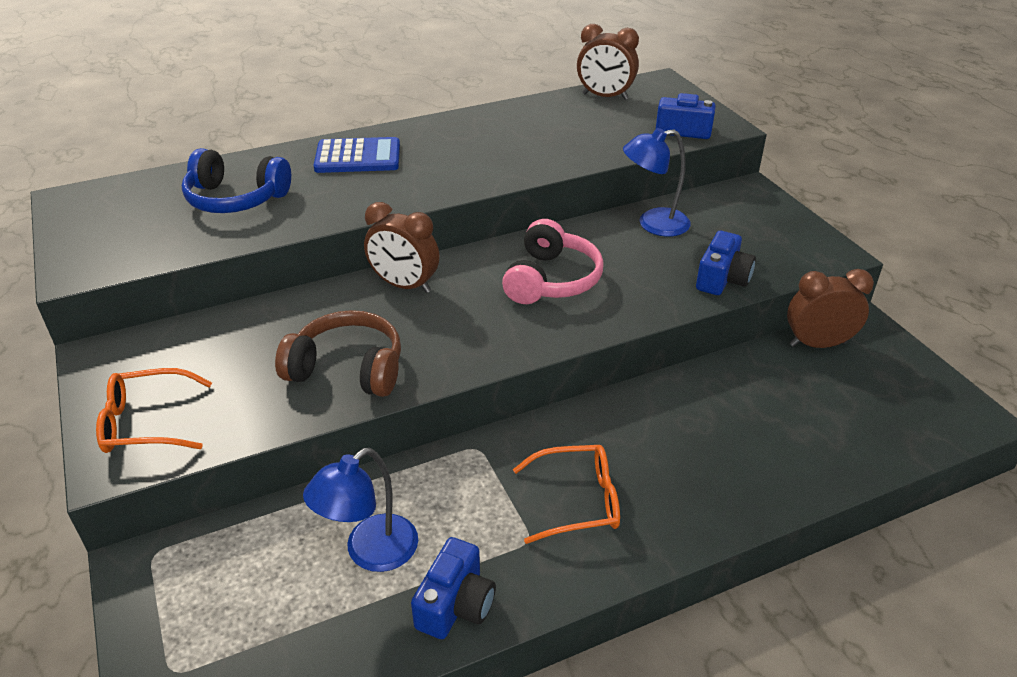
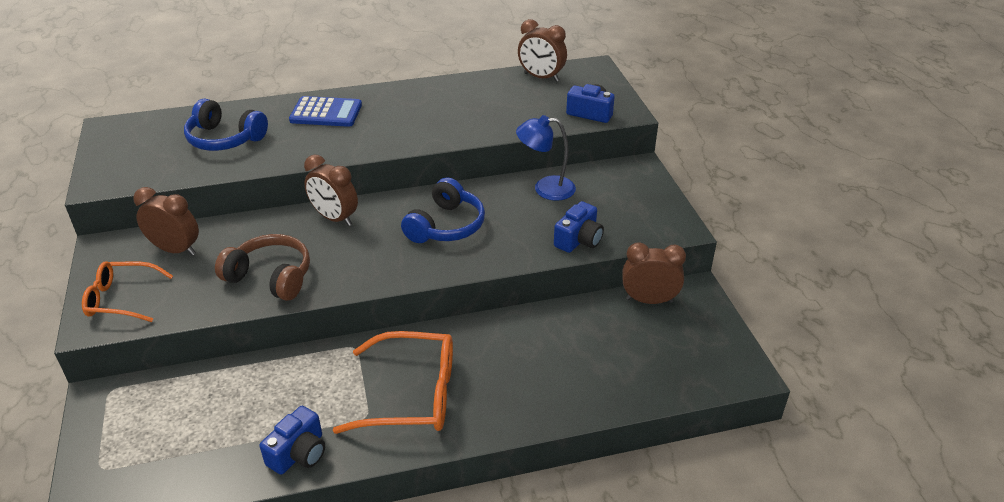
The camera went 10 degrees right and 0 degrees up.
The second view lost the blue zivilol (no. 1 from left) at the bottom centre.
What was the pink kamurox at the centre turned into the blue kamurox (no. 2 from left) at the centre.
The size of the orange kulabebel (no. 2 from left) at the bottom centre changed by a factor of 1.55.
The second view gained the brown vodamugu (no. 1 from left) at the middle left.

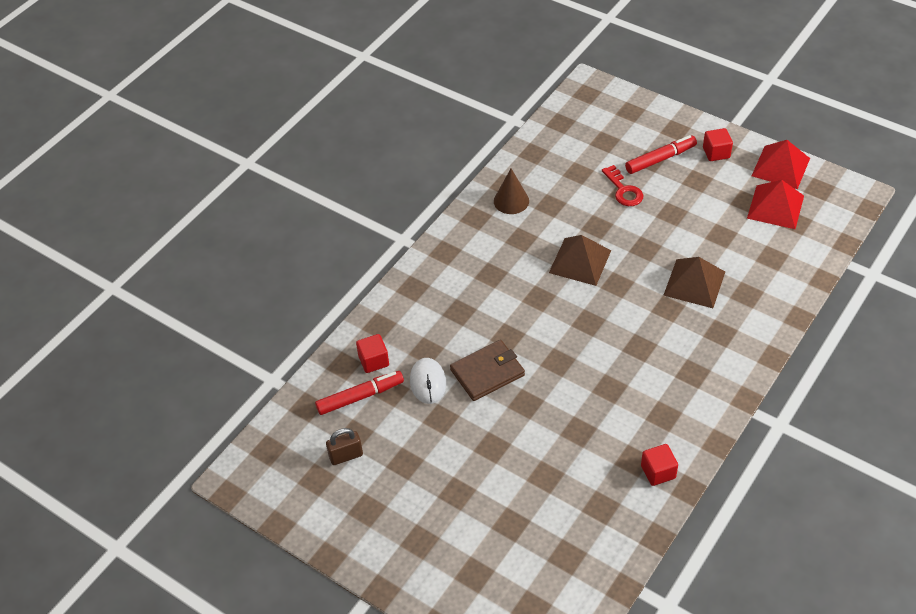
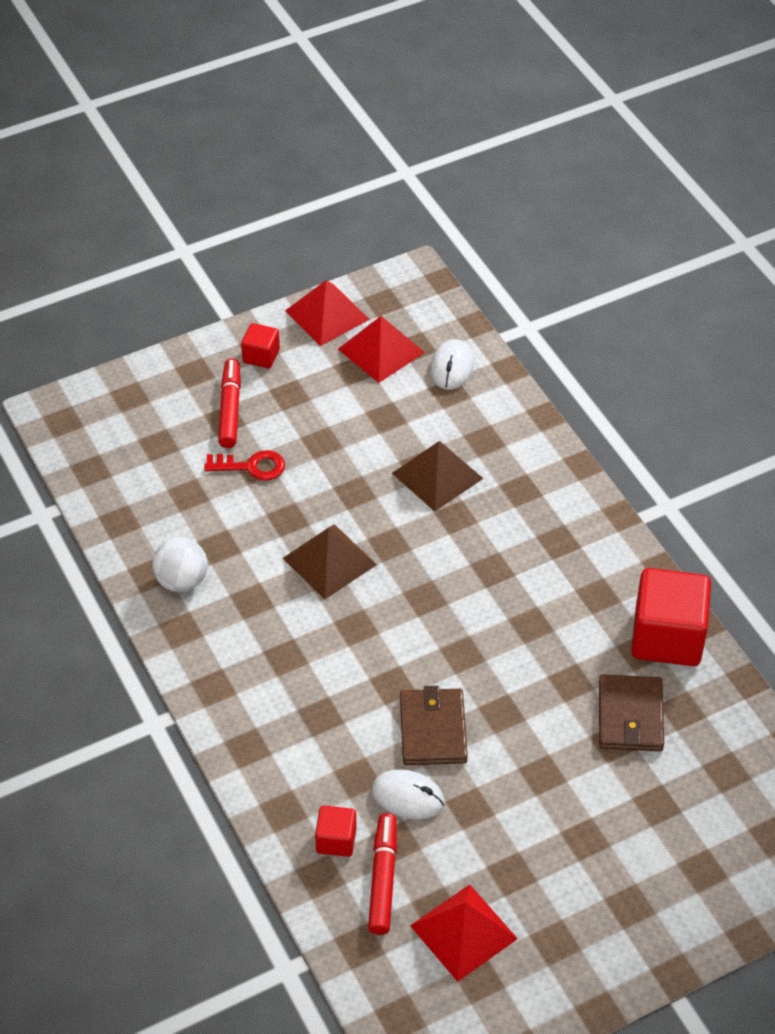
The camera went 65 degrees left and 0 degrees up.
Where the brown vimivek stood at the bottom centre, the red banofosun (no. 3 from left) came to stand at the bottom centre.
Where the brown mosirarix stood at the top centre, the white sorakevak came to stand at the middle left.
The size of the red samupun (no. 2 from left in the first image) at the bottom right changed by a factor of 2.02.
The second view gained the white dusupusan (no. 2 from left) at the centre.
The second view gained the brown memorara (no. 2 from left) at the bottom right.

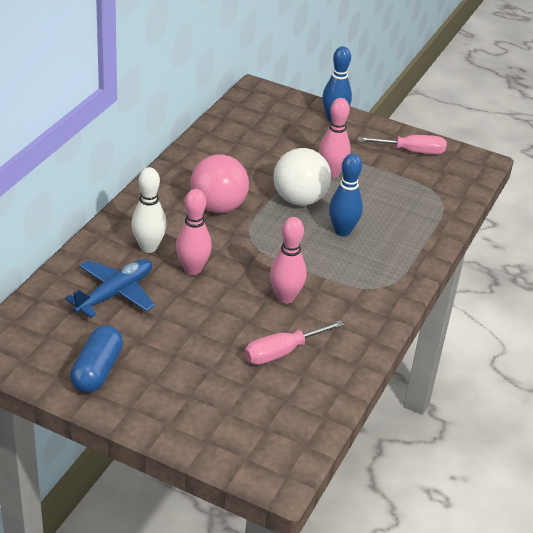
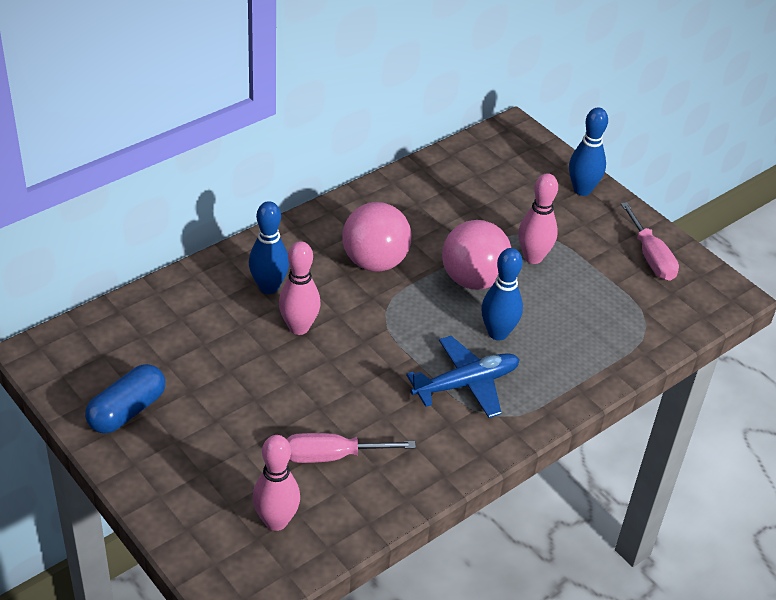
The camera went 25 degrees right and 5 degrees up.
The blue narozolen ended up elsewhere, having gone from the middle left to the centre.
What was the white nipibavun at the middle left turned into the blue nipibavun (no. 1 from left) at the centre.
The pink nipibavun (no. 2 from left in the first image) ended up elsewhere, having gone from the centre to the bottom centre.
What was the white sorakevak at the top centre turned into the pink sorakevak (no. 2 from left) at the centre.
The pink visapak (no. 2 from left) at the top right ended up facing another way, 45 degrees clockwise from before.

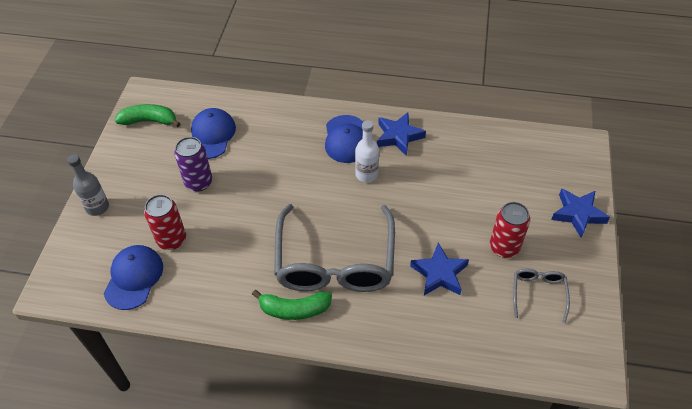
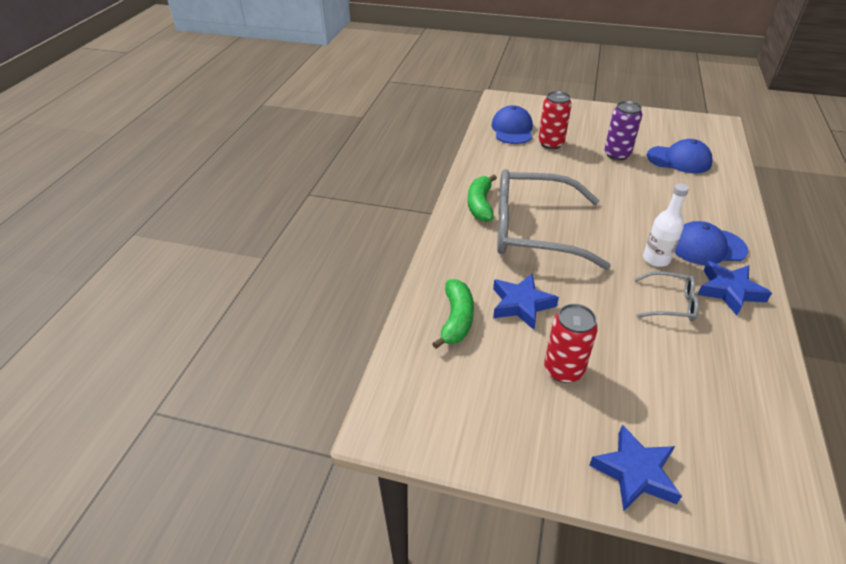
The camera went 95 degrees right and 10 degrees down.
The second view lost the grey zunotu at the middle left.
The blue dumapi (no. 1 from left) at the bottom left ended up facing another way, 105 degrees counterclockwise from before.
The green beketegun (no. 1 from left) ended up elsewhere, having gone from the top left to the centre.
The grey kulabebel (no. 2 from left) ended up elsewhere, having gone from the bottom right to the middle right.

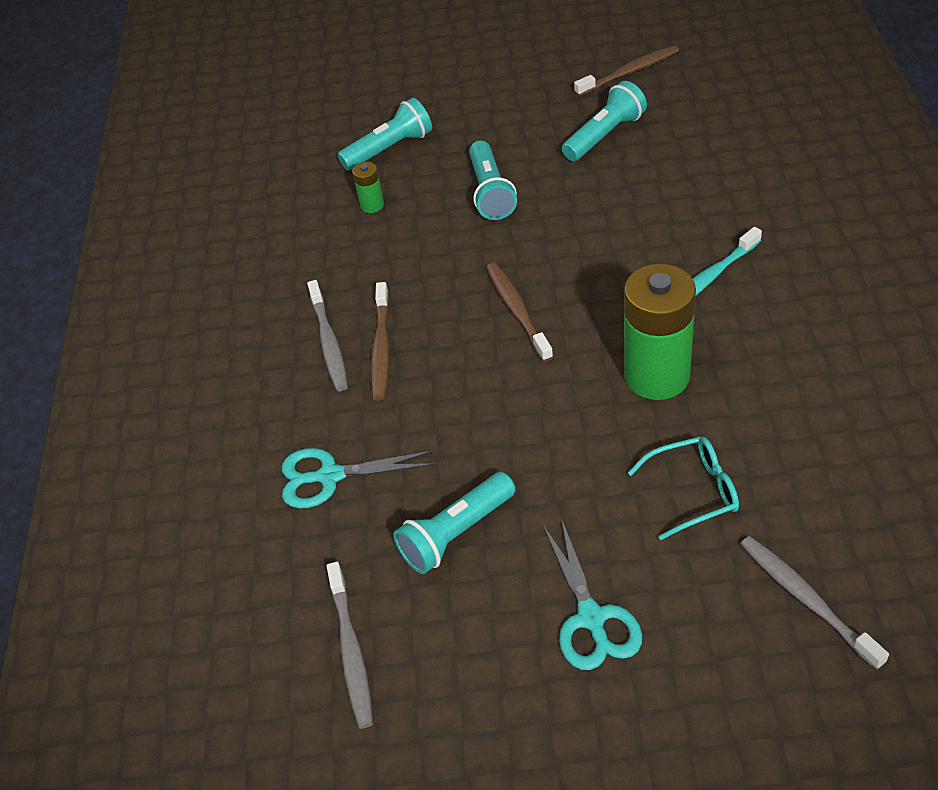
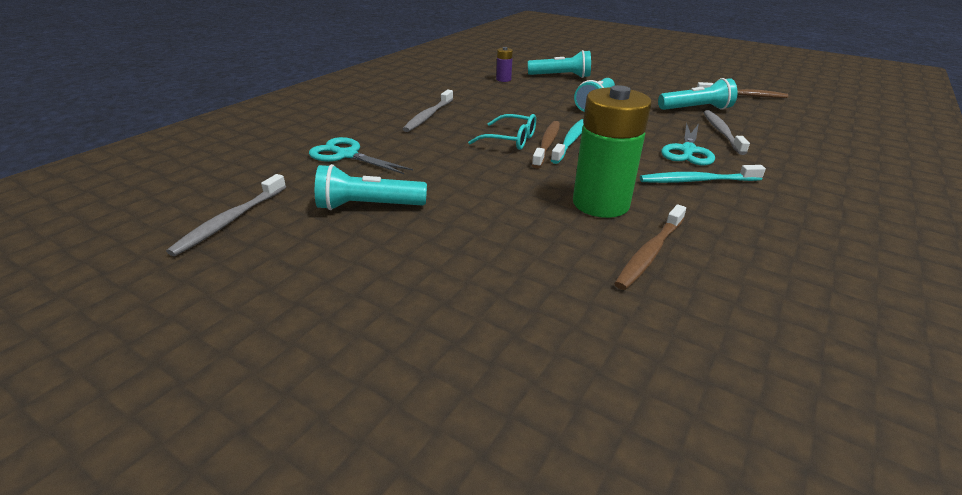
The camera went 30 degrees right and 15 degrees down.
The second view lost the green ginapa (no. 1 from left) at the top centre.
The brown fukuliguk (no. 1 from left in the first image) ended up elsewhere, having gone from the centre to the middle right.
The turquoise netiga (no. 2 from left) ended up elsewhere, having gone from the bottom centre to the top right.
The turquoise kulabebel ended up elsewhere, having gone from the middle right to the top centre.
The grey fukuliguk (no. 3 from left) ended up elsewhere, having gone from the bottom right to the top right.
The second view gained the purple ginapa at the top centre.
The second view gained the turquoise fukuliguk (no. 1 from left) at the top centre.

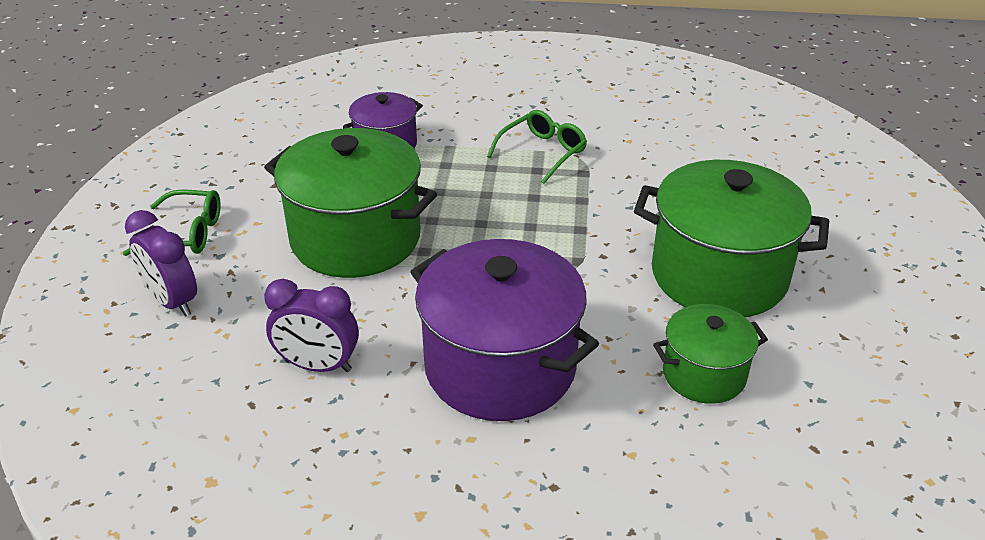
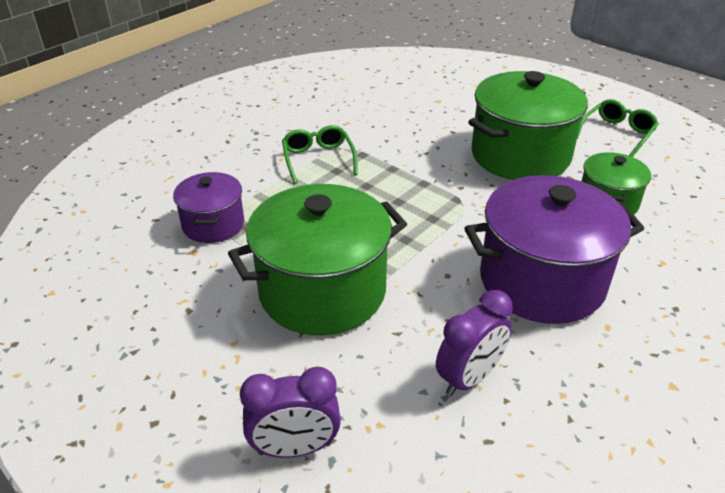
The camera went 55 degrees left and 0 degrees up.
The green kulabebel (no. 1 from left in the first image) ended up elsewhere, having gone from the middle left to the top right.

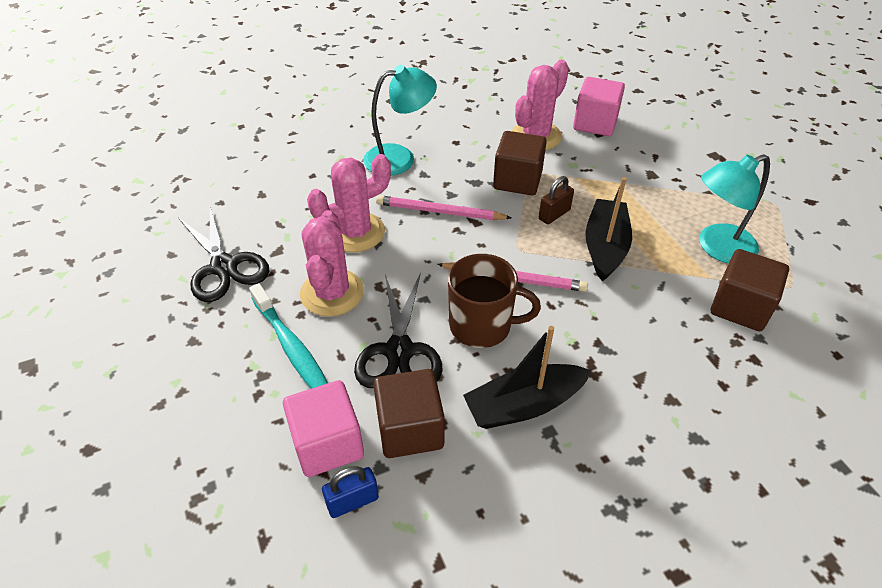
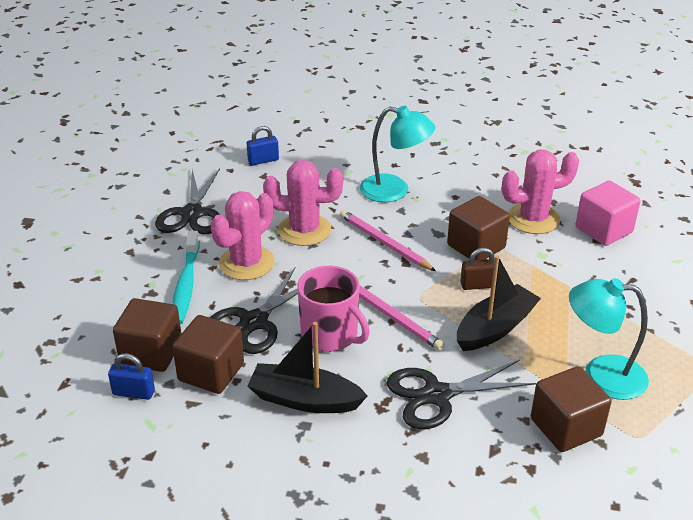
The camera went 35 degrees right and 10 degrees down.
What was the pink samupun (no. 1 from left) at the bottom centre turned into the brown samupun (no. 1 from left) at the middle left.
What was the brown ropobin at the centre turned into the pink ropobin at the centre.
The second view gained the blue vimivek (no. 2 from left) at the top centre.
The second view gained the black netiga (no. 3 from left) at the bottom centre.

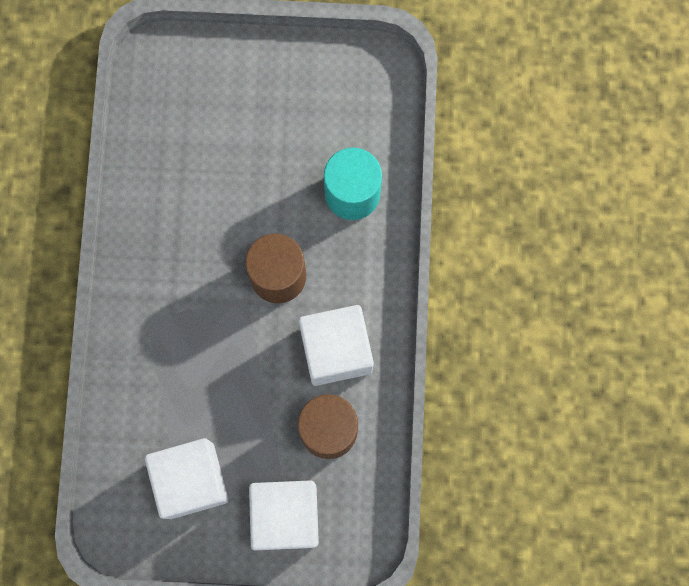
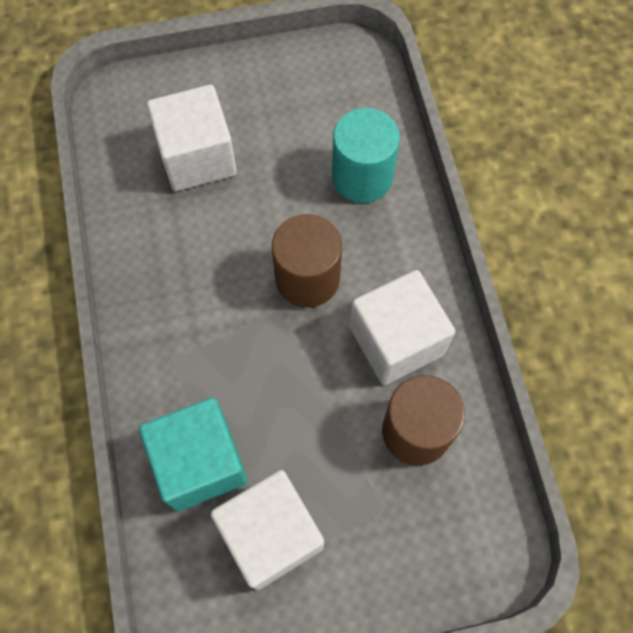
The camera went 15 degrees left and 10 degrees down.
The white samupun (no. 2 from left in the first image) ended up elsewhere, having gone from the bottom centre to the top left.
The second view gained the turquoise samupun at the bottom left.

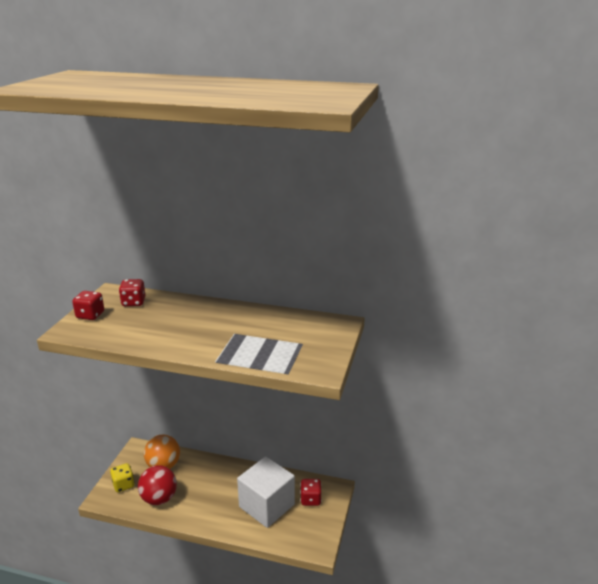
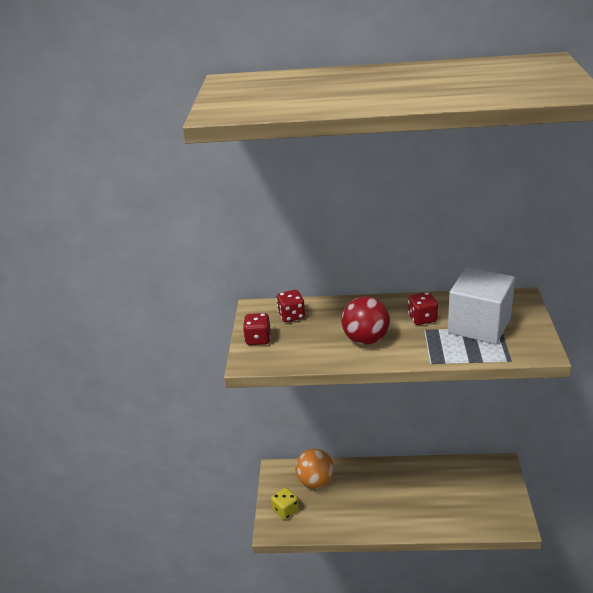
The camera went 10 degrees left and 5 degrees up.
The red sorakevak ended up elsewhere, having gone from the bottom left to the centre.
The white samupun ended up elsewhere, having gone from the bottom centre to the middle right.
The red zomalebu (no. 3 from left) ended up elsewhere, having gone from the bottom centre to the middle right.

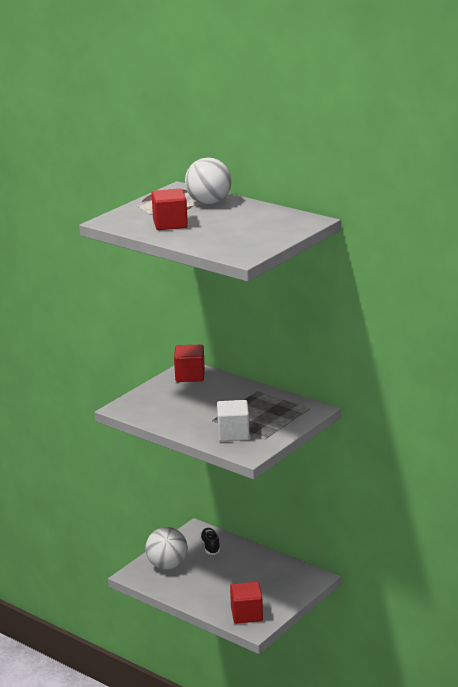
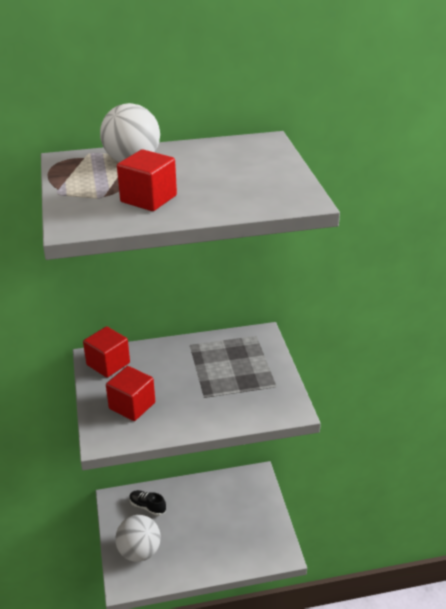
The camera went 50 degrees left and 10 degrees up.
The second view lost the white samupun at the centre.
The red samupun (no. 3 from left in the first image) ended up elsewhere, having gone from the bottom centre to the middle left.

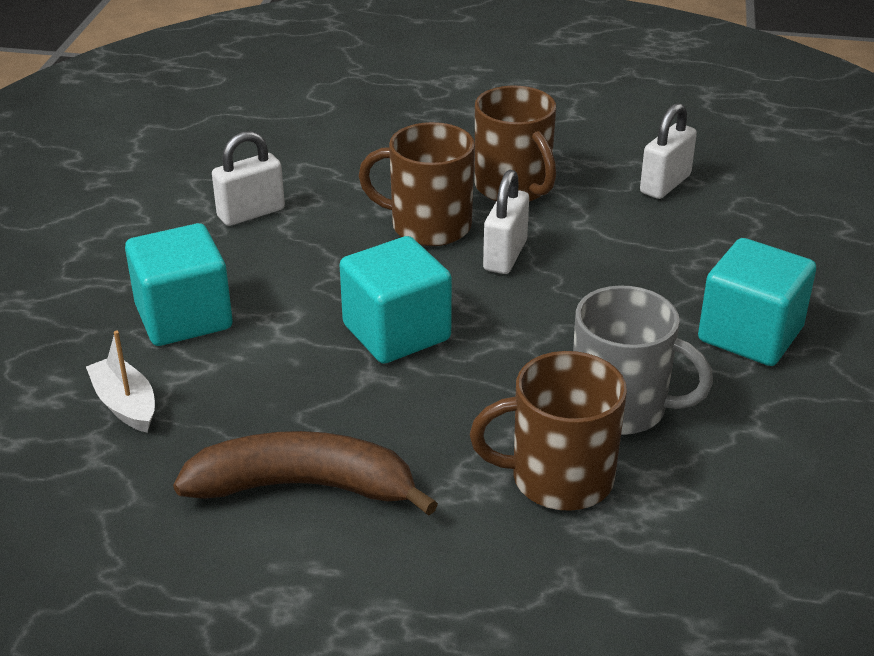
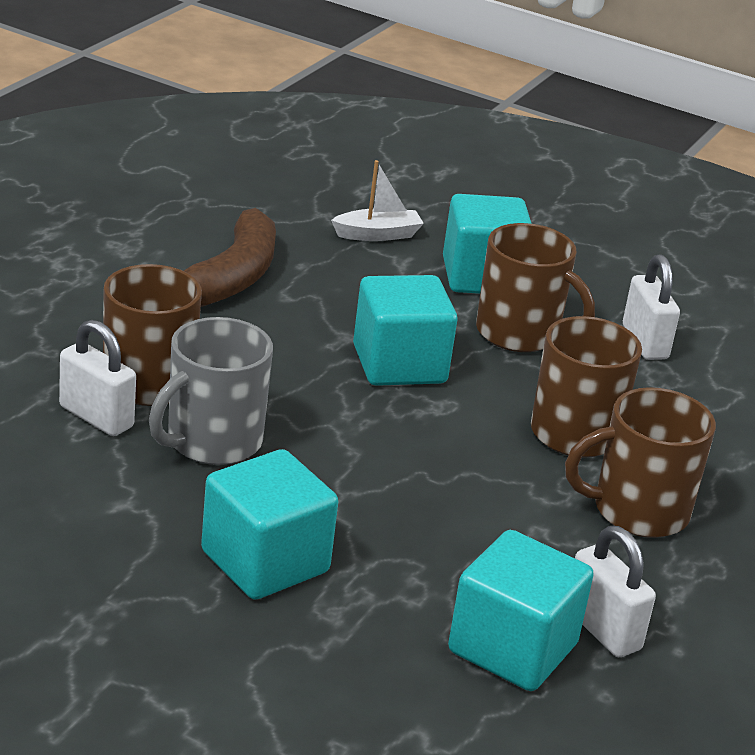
The camera went 105 degrees right and 5 degrees down.
The white vimivek (no. 2 from left in the first image) ended up elsewhere, having gone from the centre to the middle left.
The second view gained the turquoise samupun (no. 4 from left) at the bottom right.
The second view gained the brown ropobin (no. 2 from left) at the middle right.

